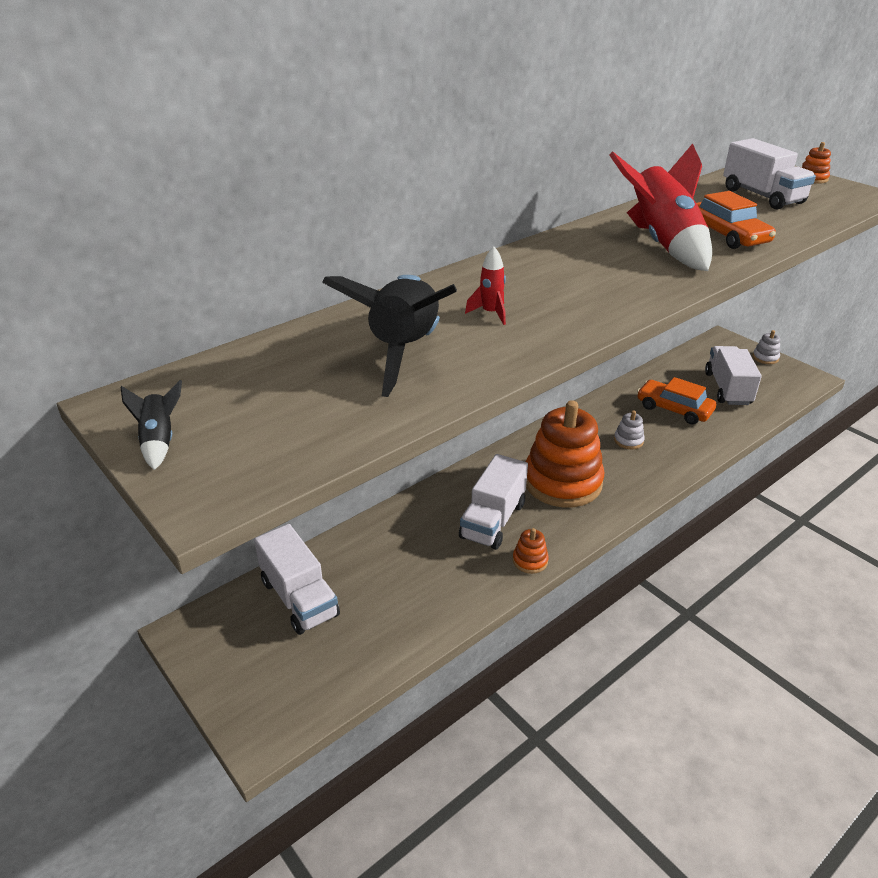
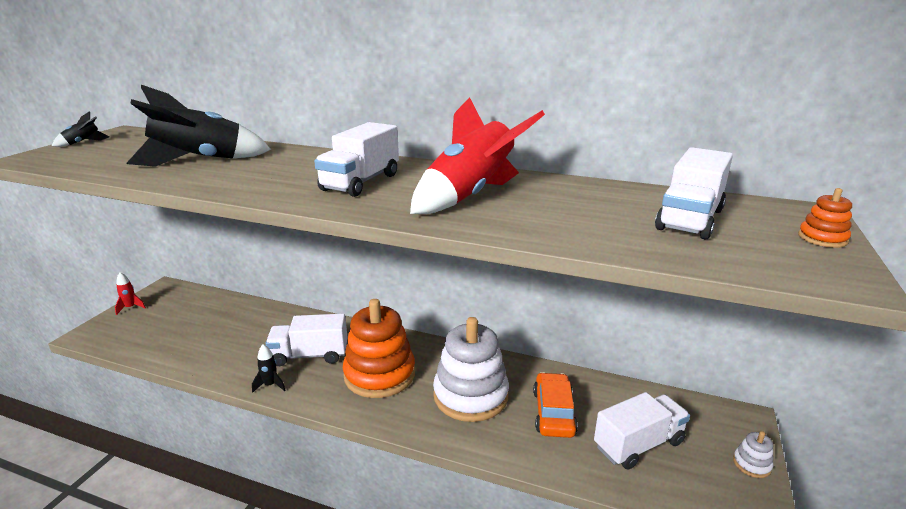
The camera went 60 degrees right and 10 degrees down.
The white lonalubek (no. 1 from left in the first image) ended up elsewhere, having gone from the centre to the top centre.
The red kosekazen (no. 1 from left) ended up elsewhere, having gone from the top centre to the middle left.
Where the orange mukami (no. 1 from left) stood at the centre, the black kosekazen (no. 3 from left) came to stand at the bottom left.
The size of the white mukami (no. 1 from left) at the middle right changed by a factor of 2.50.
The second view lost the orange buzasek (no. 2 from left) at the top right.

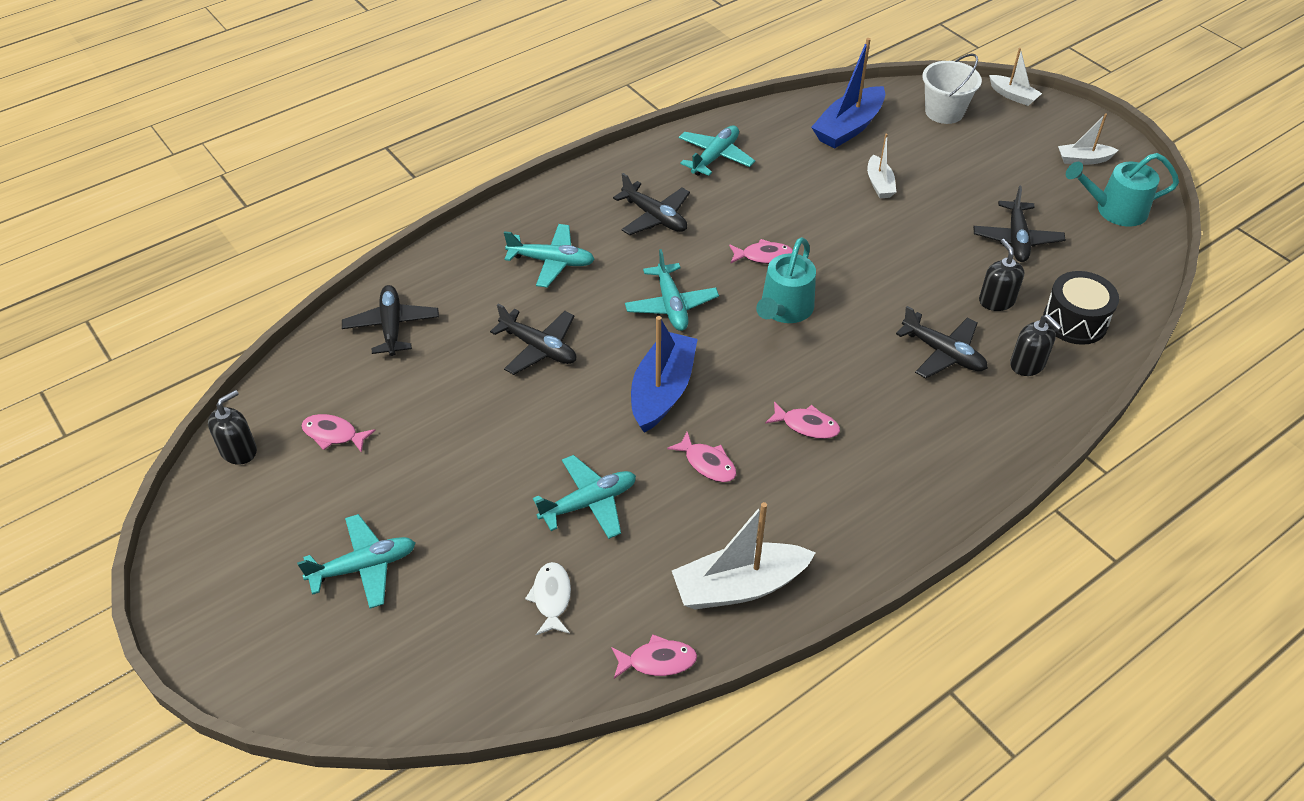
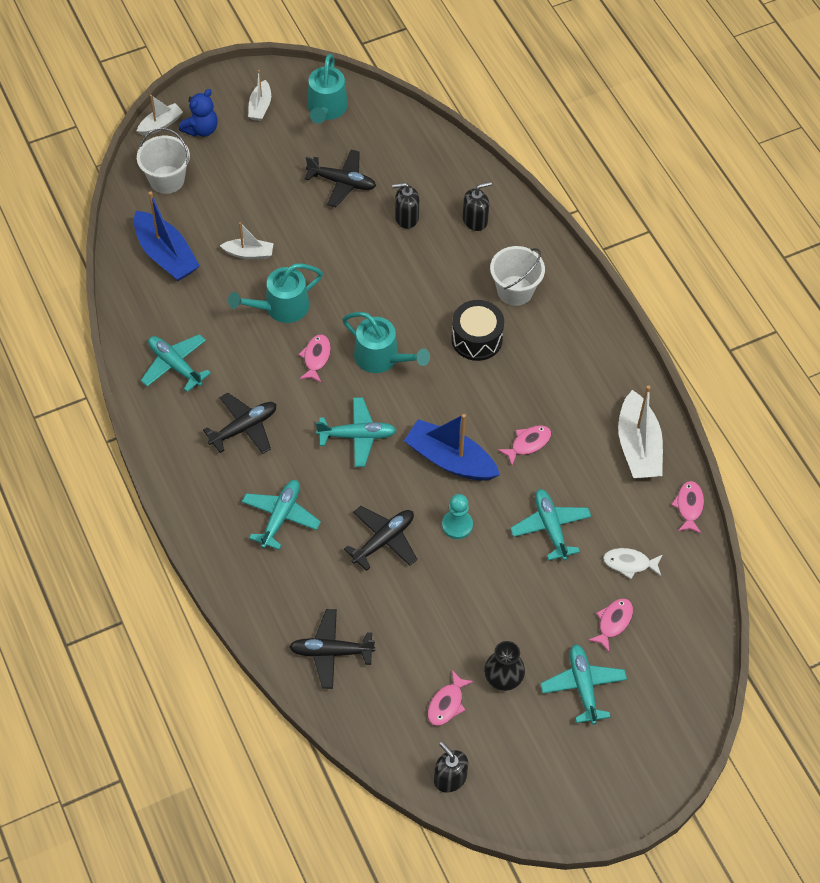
The camera went 80 degrees left and 10 degrees up.
The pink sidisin (no. 5 from left in the first image) ended up elsewhere, having gone from the centre to the bottom right.
The second view lost the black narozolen (no. 4 from left) at the middle right.
The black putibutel ended up elsewhere, having gone from the middle right to the centre.
The second view gained the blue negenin at the top left.
The second view gained the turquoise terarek (no. 1 from left) at the top centre.
The second view gained the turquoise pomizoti at the centre.
The second view gained the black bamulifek at the bottom centre.
The second view gained the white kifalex (no. 2 from left) at the top centre.

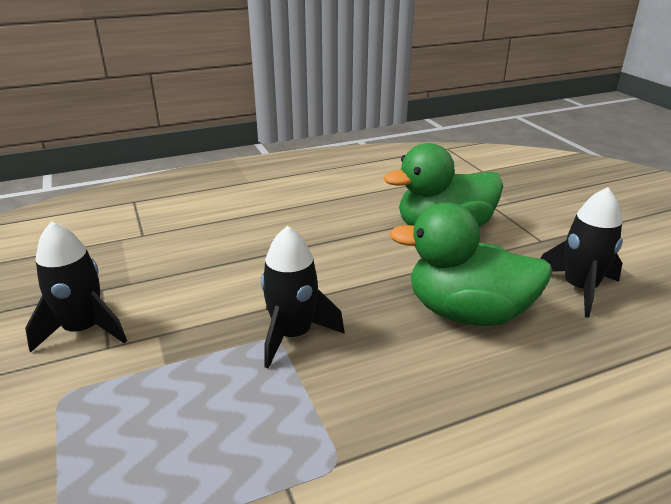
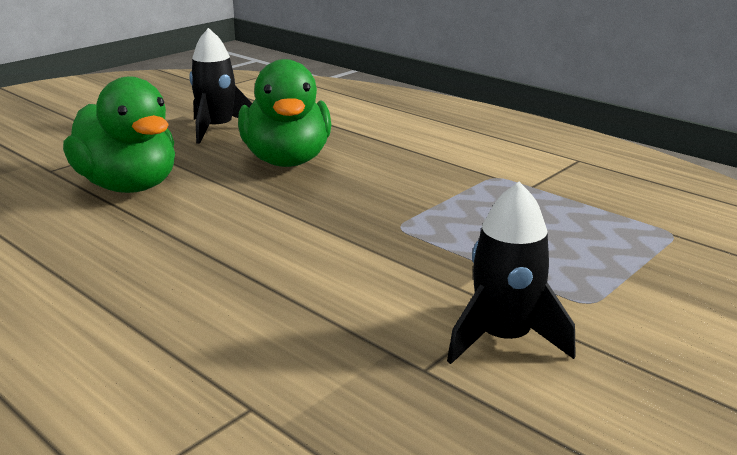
The camera went 115 degrees left and 5 degrees down.
The second view lost the black kosekazen (no. 2 from left) at the centre.

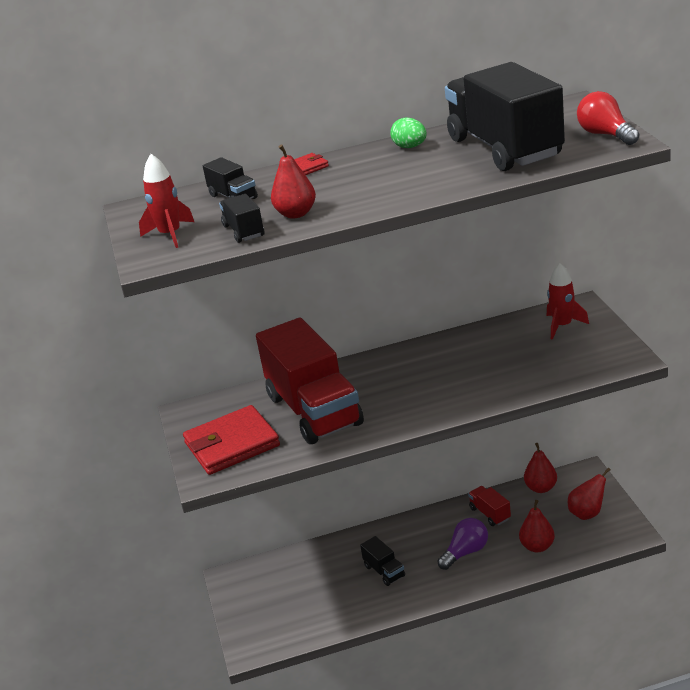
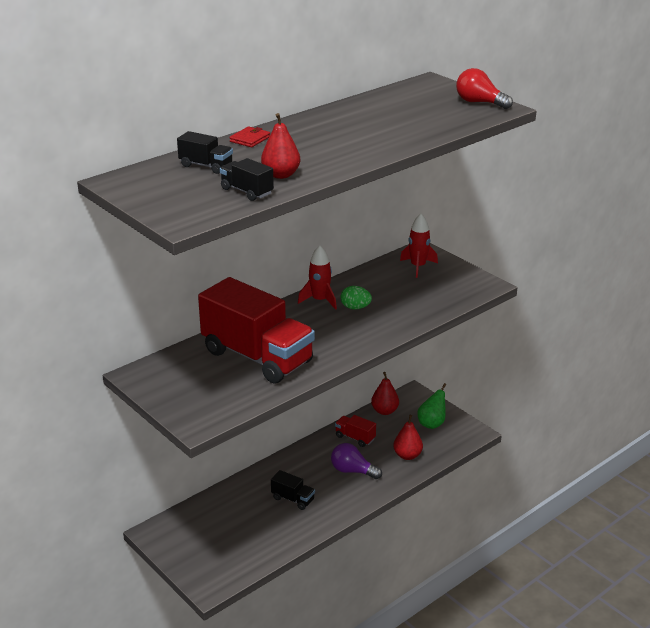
The camera went 30 degrees left and 0 degrees up.
The red kosekazen (no. 1 from left) ended up elsewhere, having gone from the top left to the centre.
The second view lost the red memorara (no. 1 from left) at the centre.
The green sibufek ended up elsewhere, having gone from the top centre to the centre.
The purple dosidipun at the bottom right ended up facing another way, 90 degrees counterclockwise from before.
The second view lost the black lonalubek (no. 4 from left) at the top right.
What was the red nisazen (no. 4 from left) at the bottom right turned into the green nisazen at the centre.

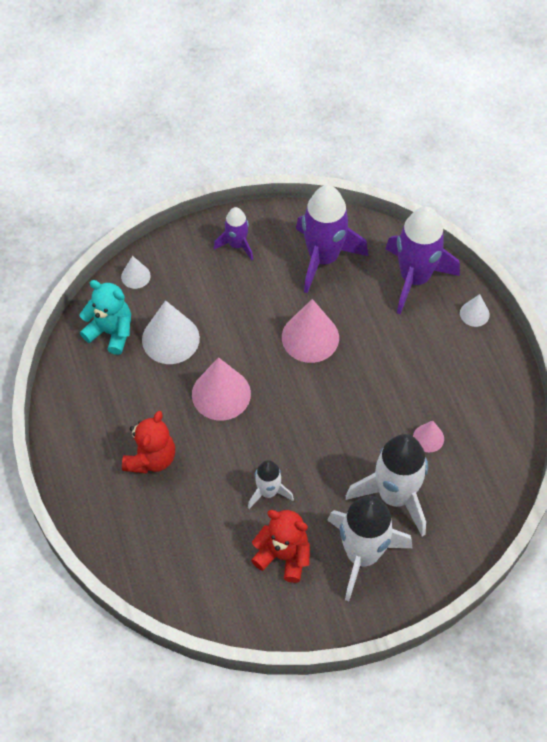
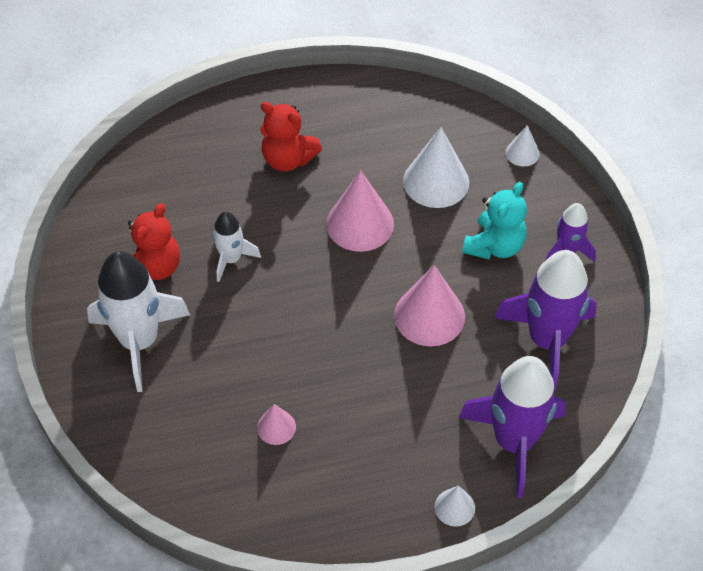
The camera went 95 degrees right and 5 degrees down.
The turquoise negenin ended up elsewhere, having gone from the middle left to the middle right.
The second view lost the white kosekazen (no. 3 from left) at the middle right.

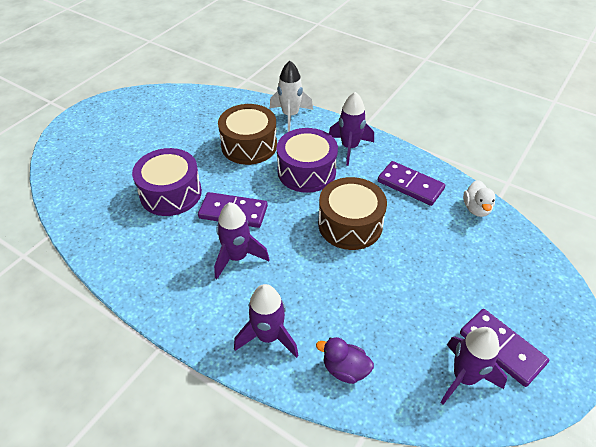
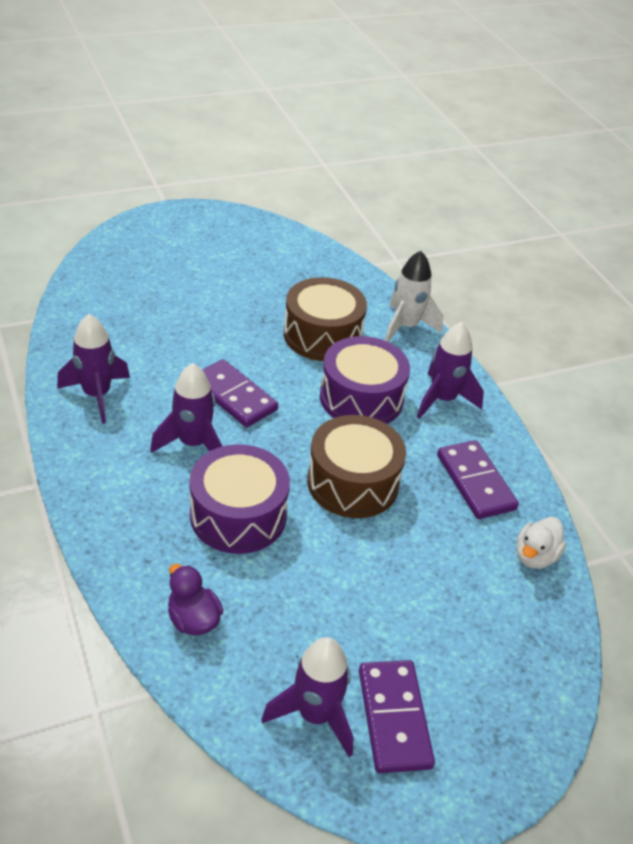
The camera went 30 degrees right and 5 degrees down.
The purple putibutel (no. 1 from left) ended up elsewhere, having gone from the middle left to the centre.
The purple kosekazen (no. 2 from left in the first image) ended up elsewhere, having gone from the bottom centre to the middle left.

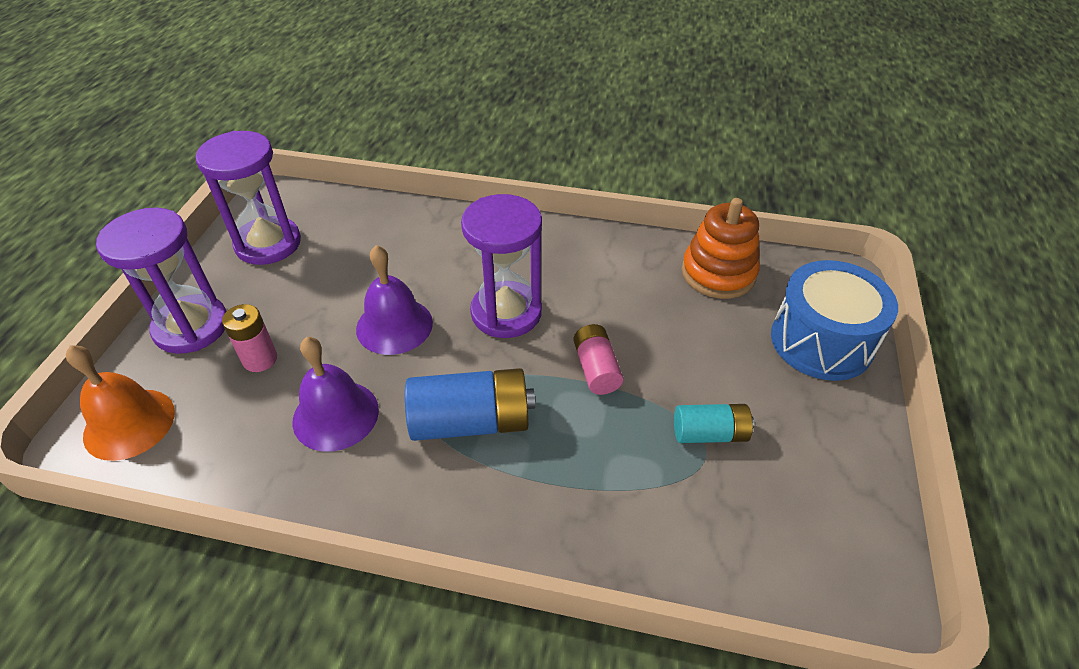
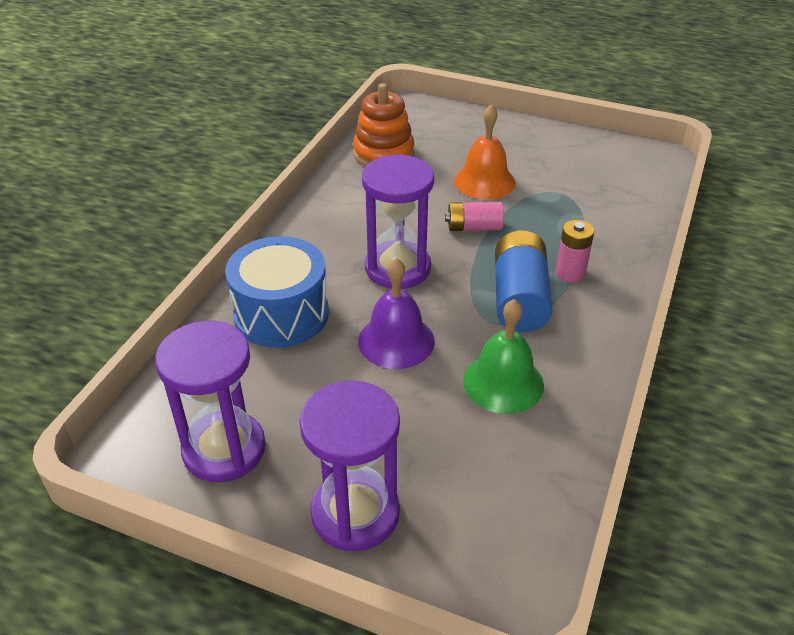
The camera went 80 degrees left and 5 degrees down.
The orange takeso ended up elsewhere, having gone from the middle left to the top centre.
The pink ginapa (no. 1 from left in the first image) ended up elsewhere, having gone from the middle left to the middle right.
What was the purple takeso (no. 1 from left) at the middle left turned into the green takeso at the centre.
The second view lost the turquoise ginapa at the centre.
The blue putibutel ended up elsewhere, having gone from the middle right to the centre.

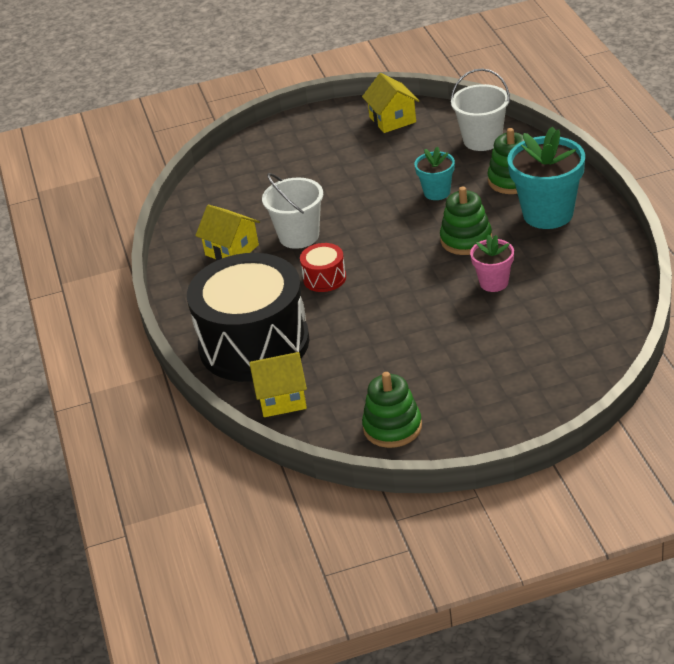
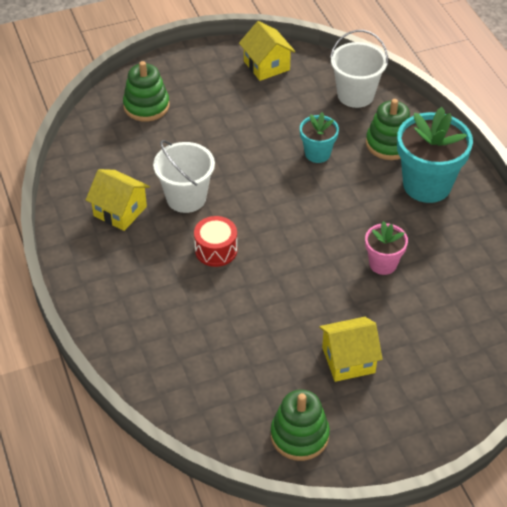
The camera went 10 degrees left and 10 degrees up.
The second view lost the black putibutel at the centre.
The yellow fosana (no. 2 from left in the first image) ended up elsewhere, having gone from the centre to the bottom right.
The green mukami (no. 2 from left in the first image) ended up elsewhere, having gone from the top right to the top left.

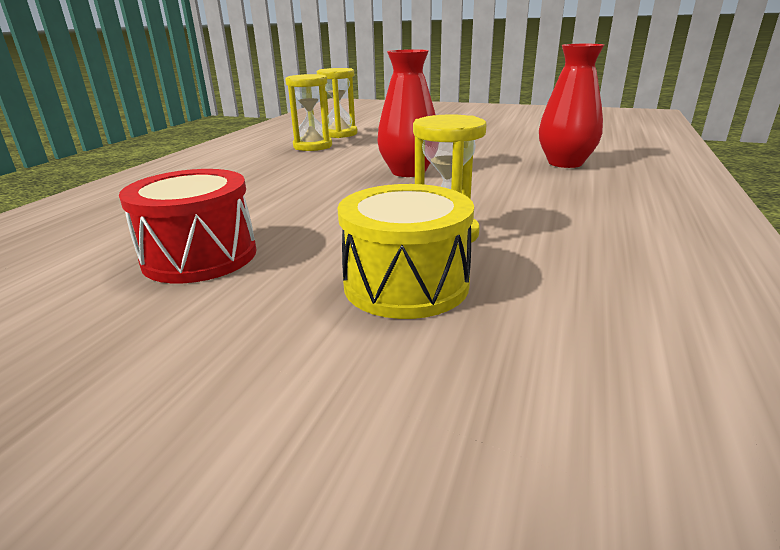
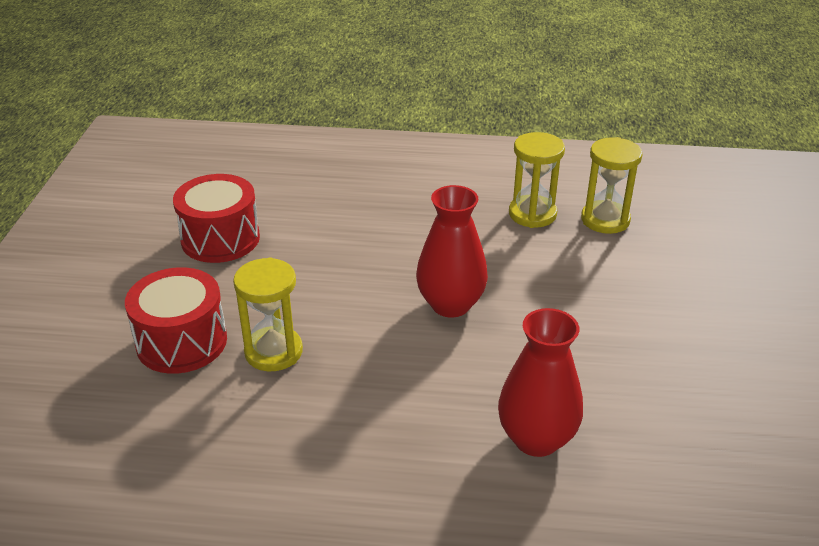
The camera went 75 degrees right and 10 degrees up.
What was the yellow putibutel at the centre turned into the red putibutel (no. 1 from left) at the middle left.

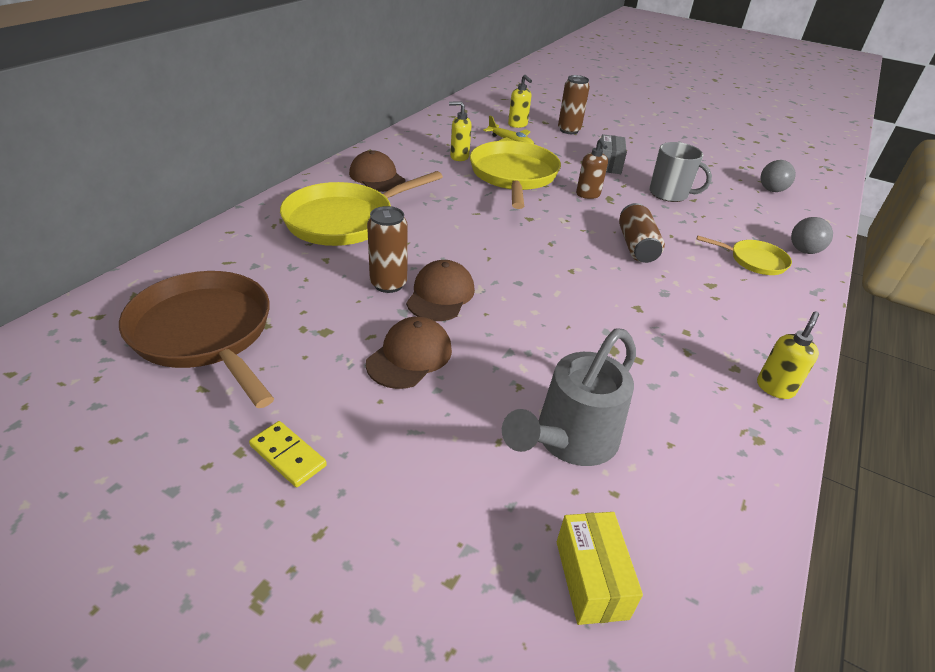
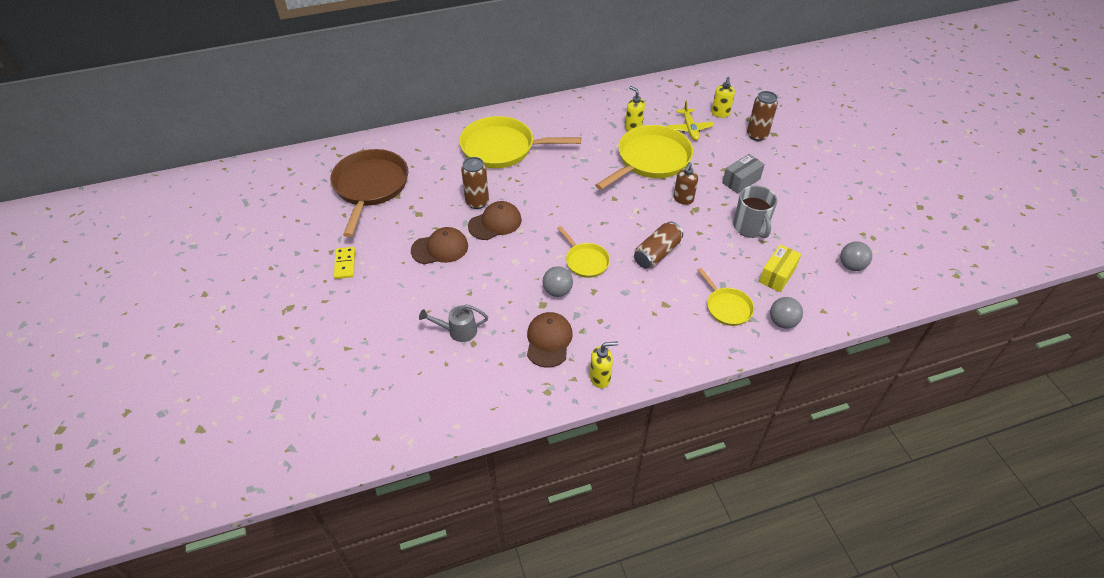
The camera went 45 degrees right and 10 degrees up.
The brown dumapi (no. 1 from left in the first image) ended up elsewhere, having gone from the top centre to the centre.
The size of the grey terarek at the centre changed by a factor of 0.57.
The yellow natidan ended up elsewhere, having gone from the bottom centre to the middle right.
The second view gained the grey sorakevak (no. 1 from left) at the centre.
The second view gained the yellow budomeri (no. 2 from left) at the centre.

